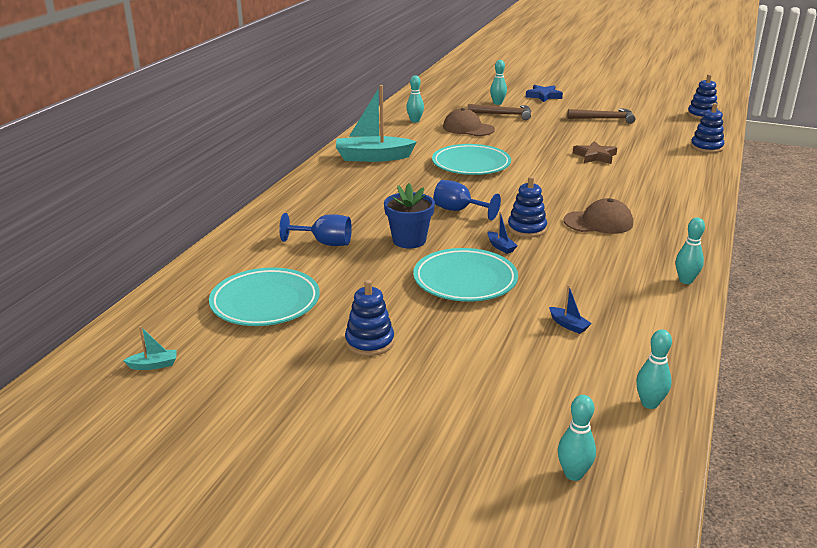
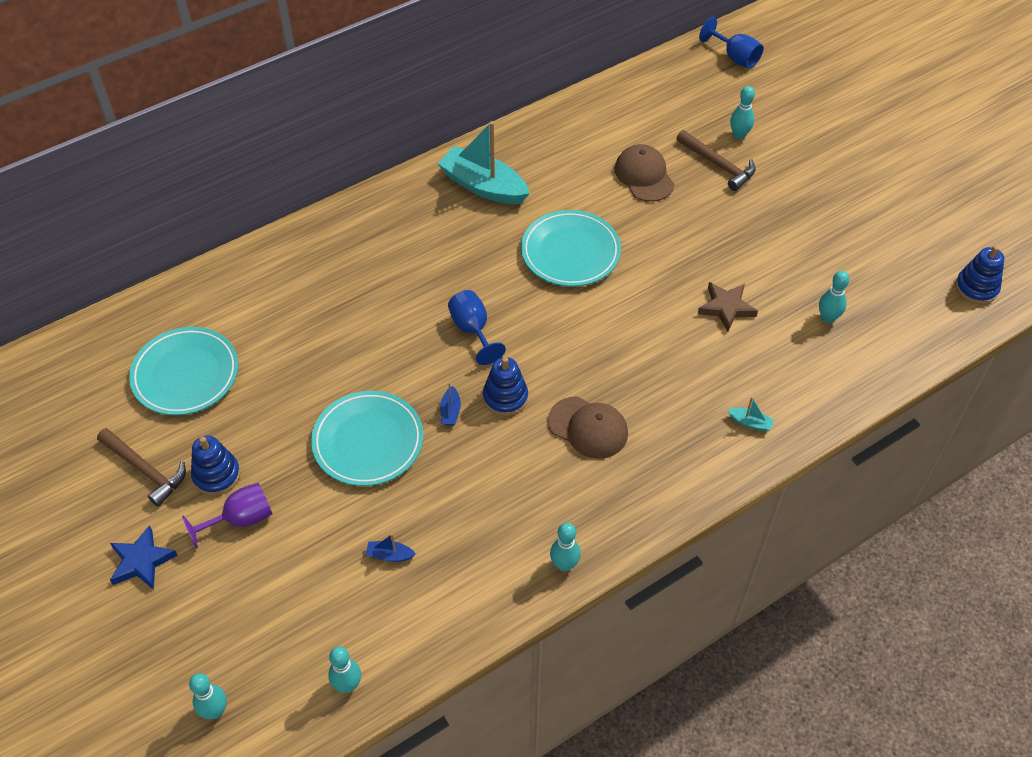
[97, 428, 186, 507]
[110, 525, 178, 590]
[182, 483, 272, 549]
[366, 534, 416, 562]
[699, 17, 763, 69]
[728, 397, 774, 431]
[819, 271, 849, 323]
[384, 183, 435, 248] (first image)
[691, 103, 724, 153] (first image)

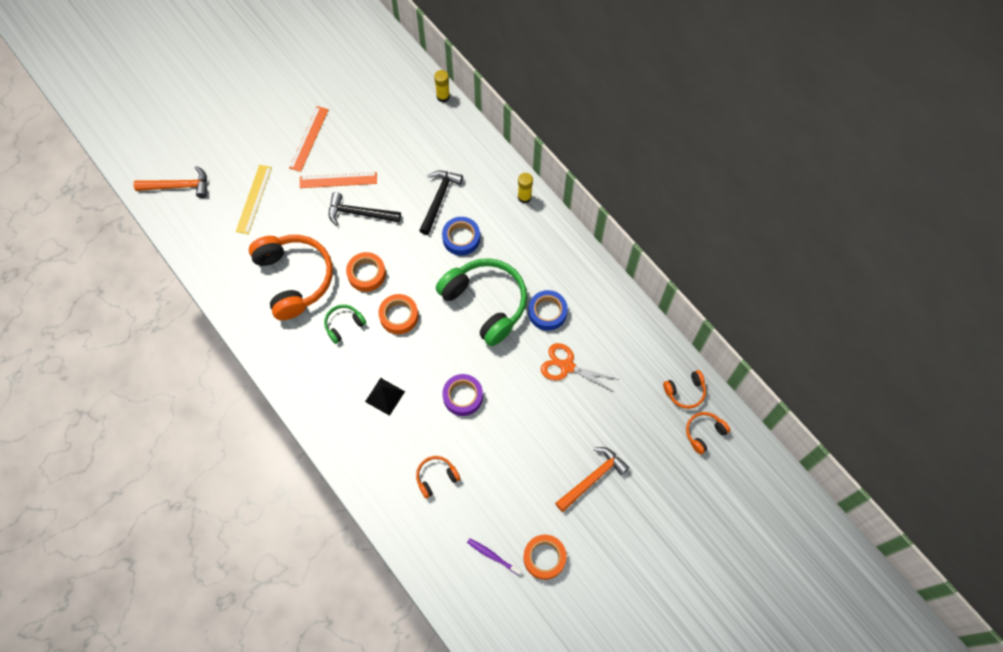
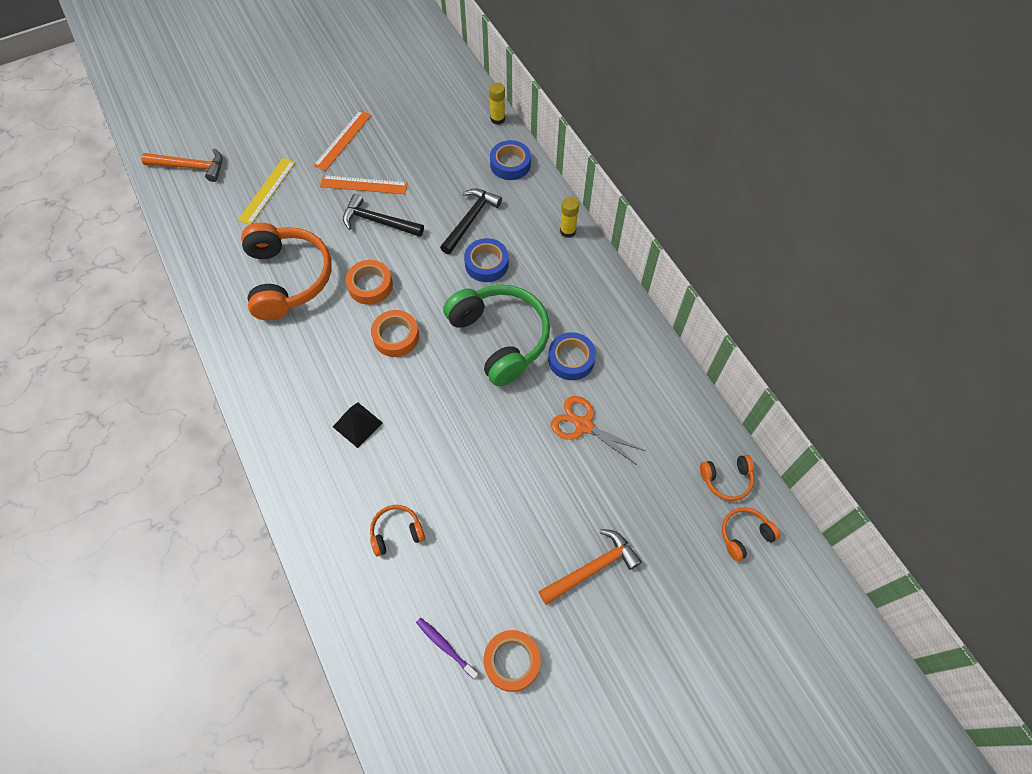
[490, 140, 531, 180]
[324, 304, 366, 344] (first image)
[443, 374, 483, 416] (first image)

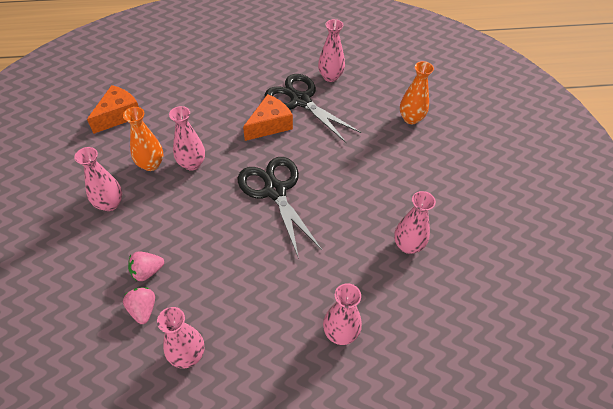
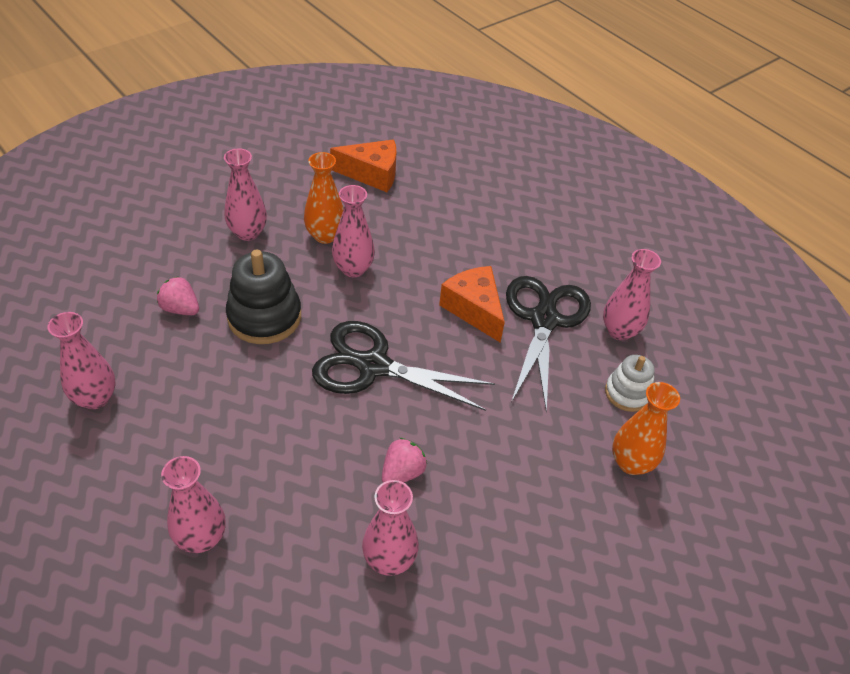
[226, 250, 301, 344]
[312, 321, 495, 411]
[382, 438, 427, 483]
[439, 266, 505, 343]
[605, 355, 655, 412]

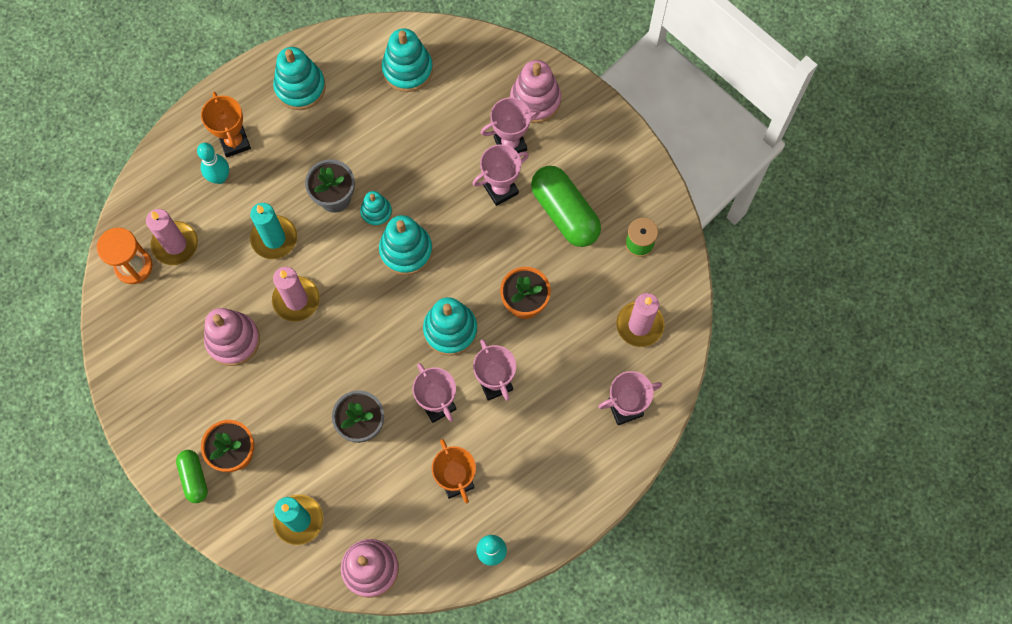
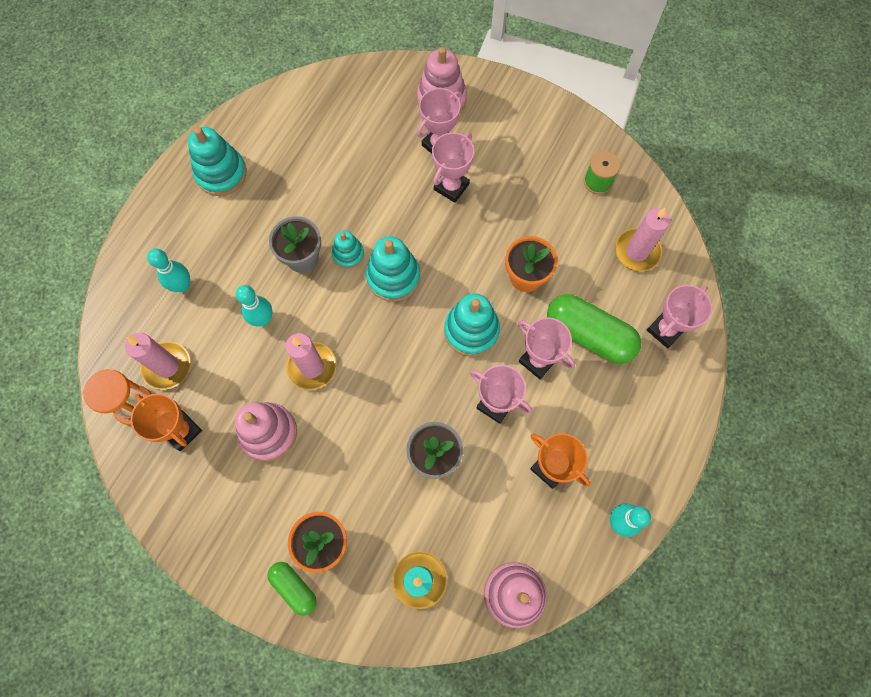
[131, 394, 202, 451]
[236, 285, 272, 326]
[547, 294, 641, 364]
[382, 28, 433, 92] (first image)

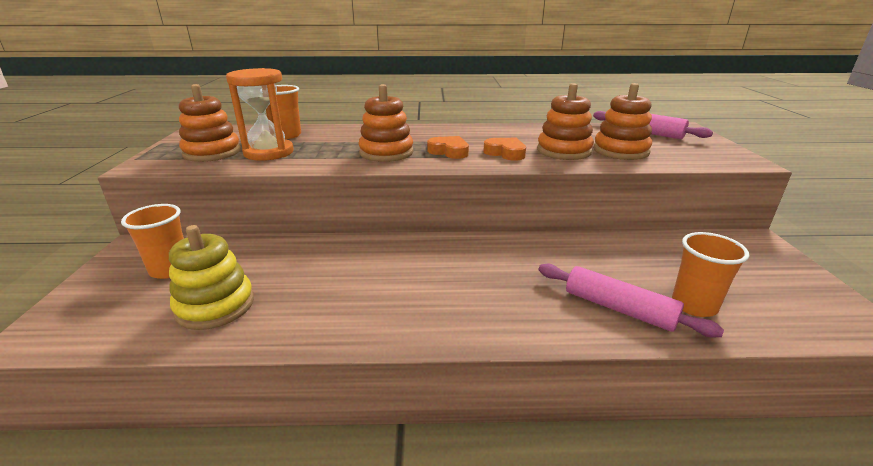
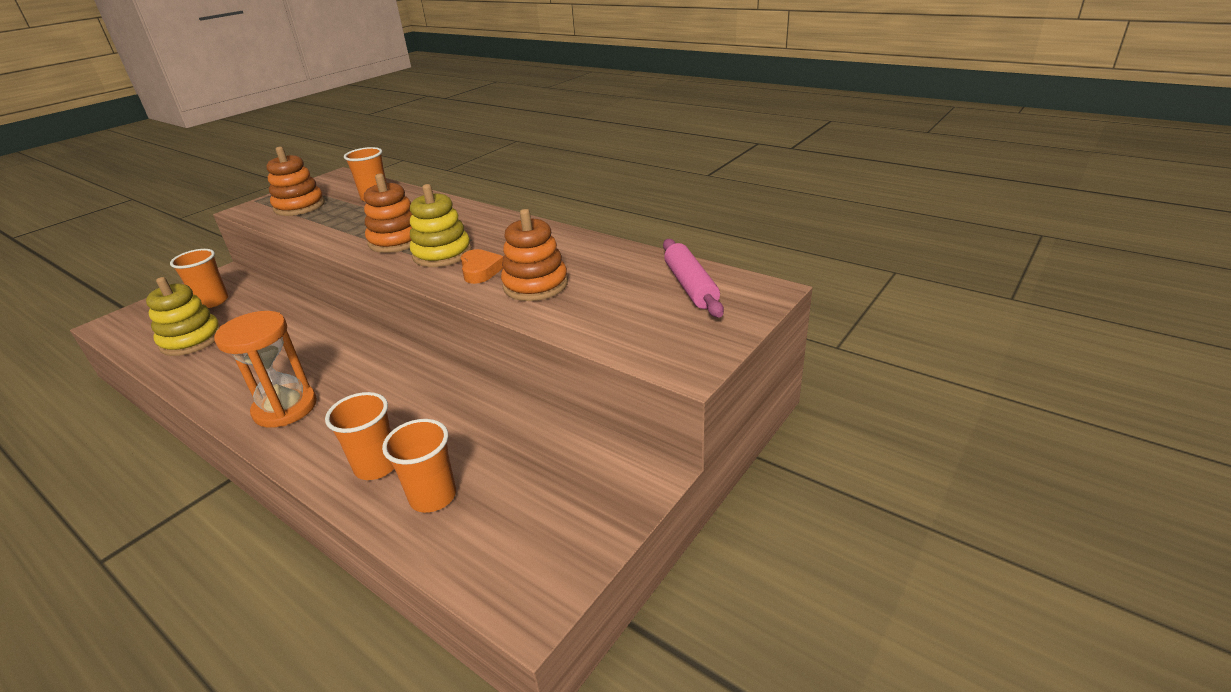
[214, 311, 317, 428]
[325, 392, 394, 480]
[410, 184, 472, 267]
[593, 83, 652, 160] (first image)

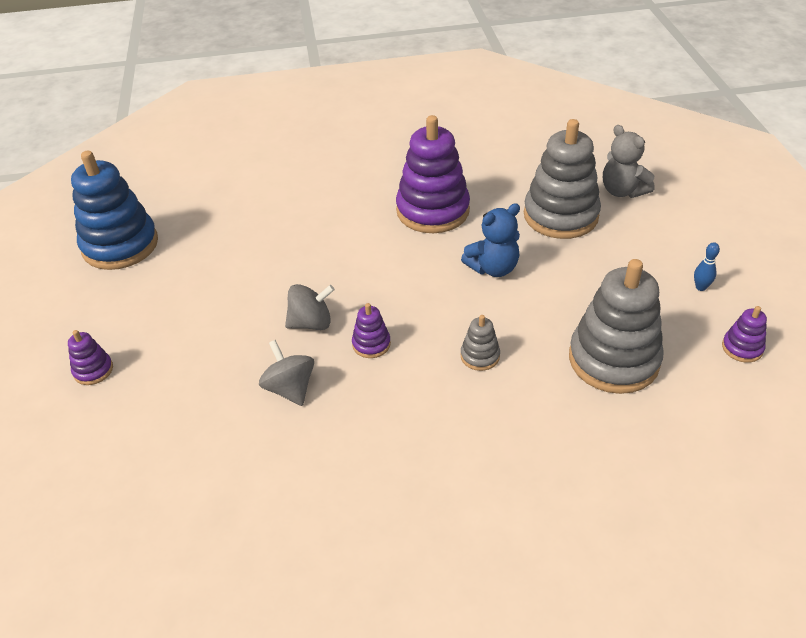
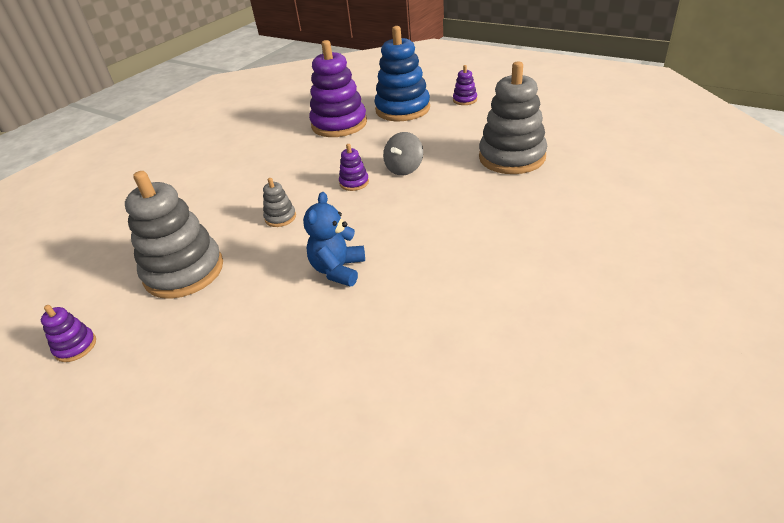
[309, 40, 367, 137]
[374, 26, 430, 121]
[479, 61, 547, 174]
[259, 340, 314, 406] (first image)
[603, 125, 655, 198] (first image)
[694, 242, 720, 291] (first image)

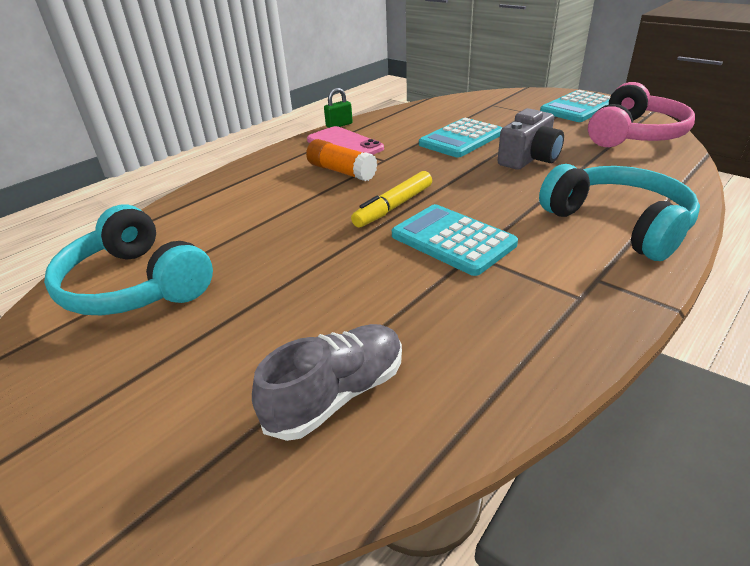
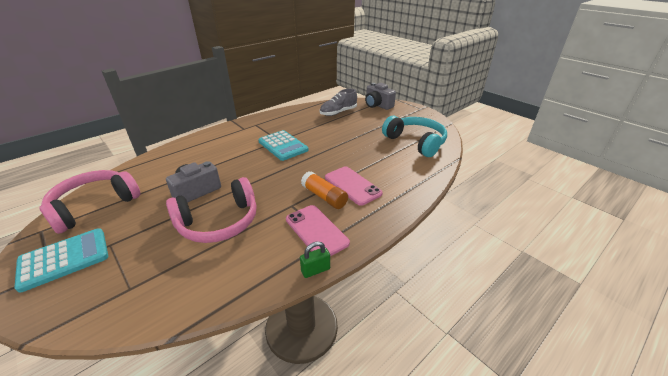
[166, 177, 257, 243]
[325, 166, 383, 206]
[365, 83, 396, 110]
[351, 171, 432, 228] (first image)
[539, 164, 700, 261] (first image)

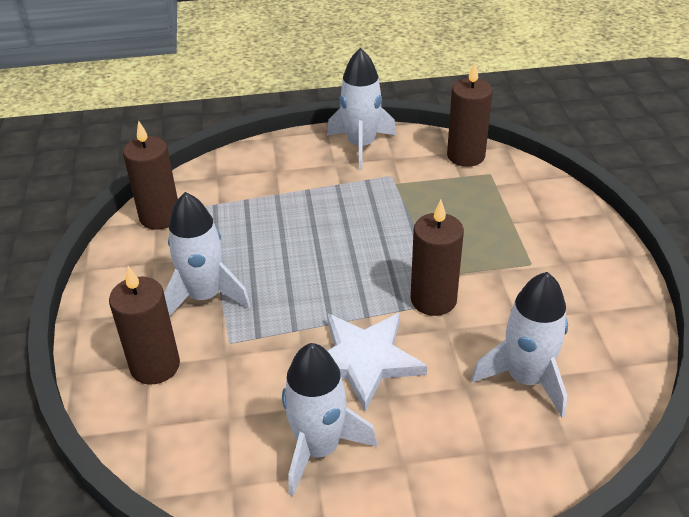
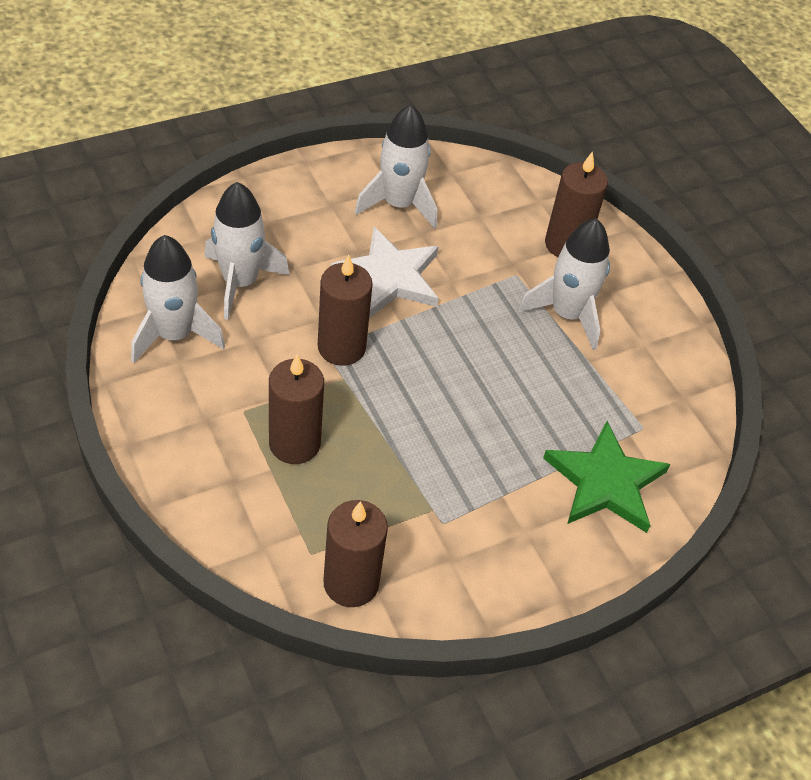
[131, 235, 225, 363]
[269, 354, 324, 464]
[543, 421, 670, 533]

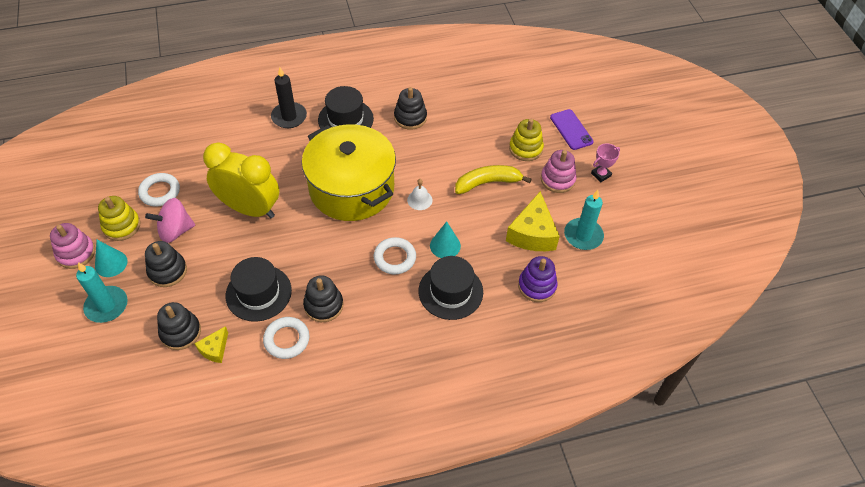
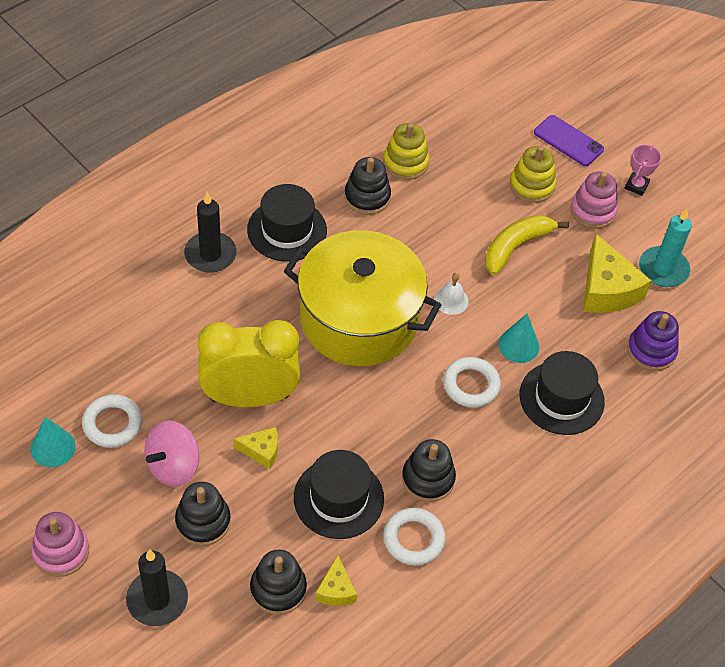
[31, 417, 76, 467]
[126, 549, 188, 626]
[233, 427, 278, 469]
[383, 123, 429, 180]

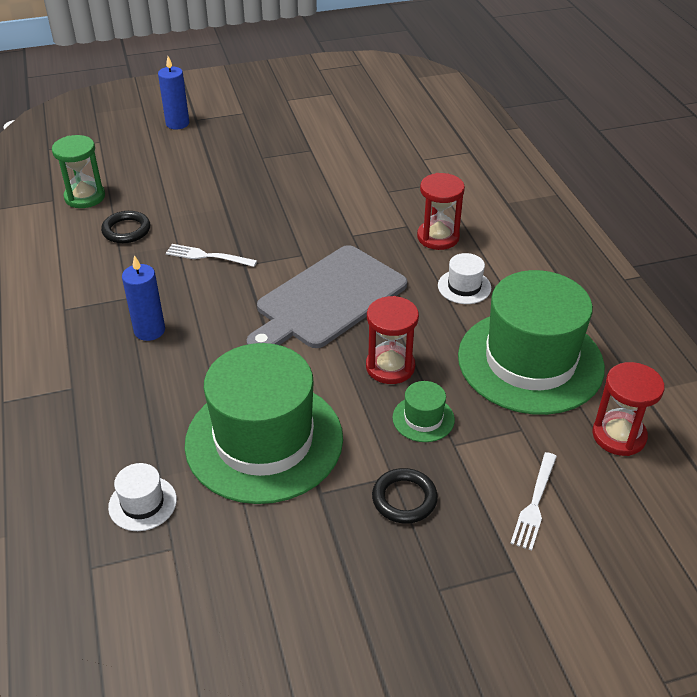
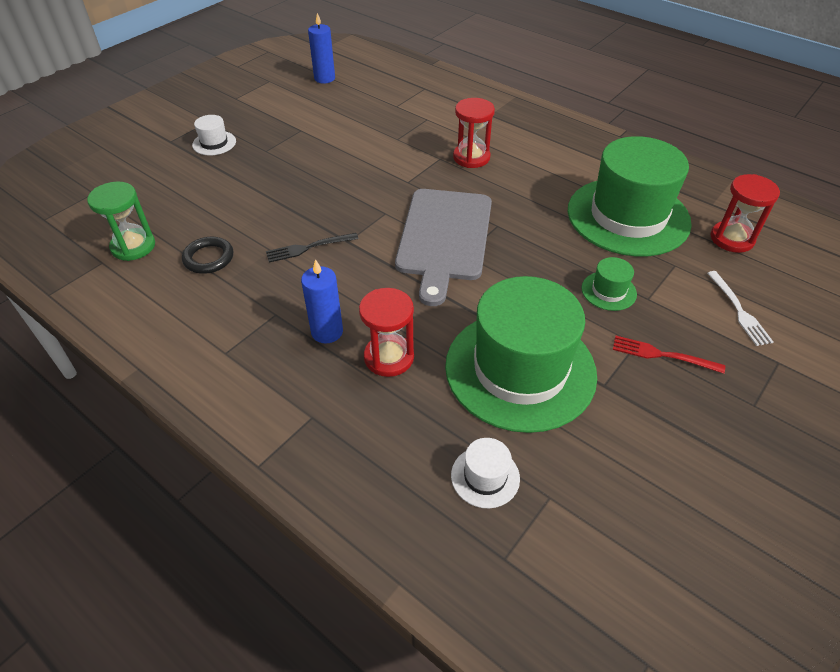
[192, 115, 236, 155]
[266, 233, 358, 263]
[308, 13, 335, 83]
[359, 288, 414, 377]
[613, 336, 725, 374]

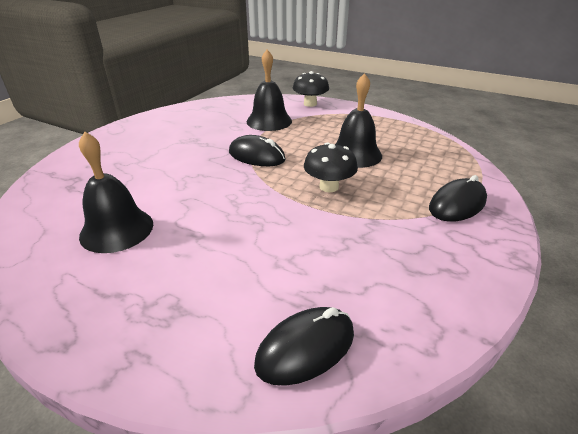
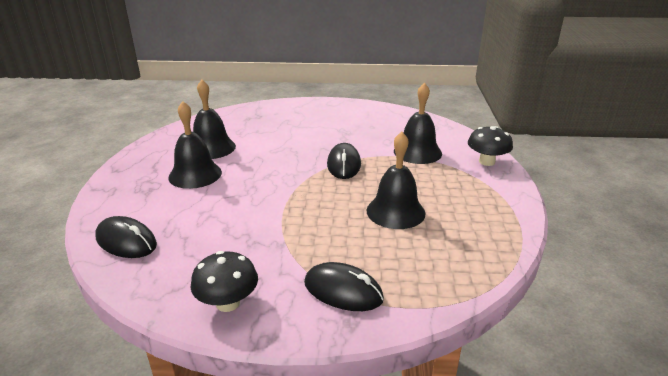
[168, 101, 222, 189]
[191, 251, 258, 312]

